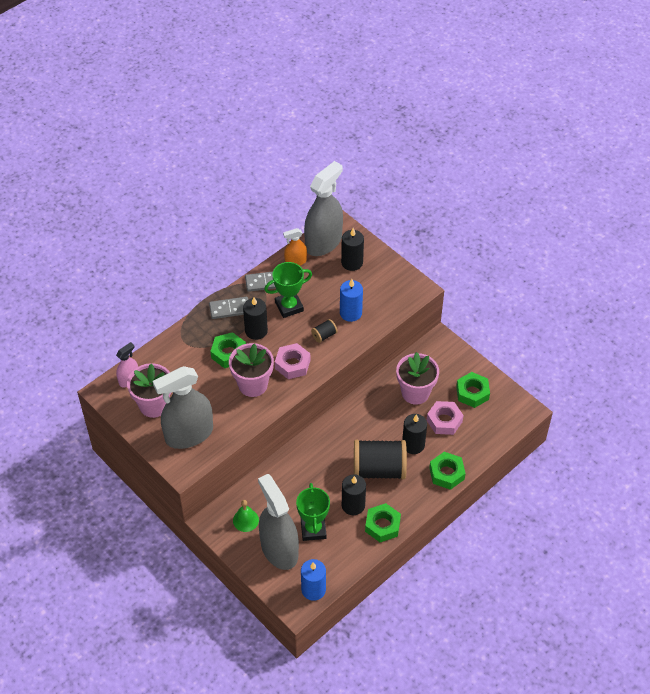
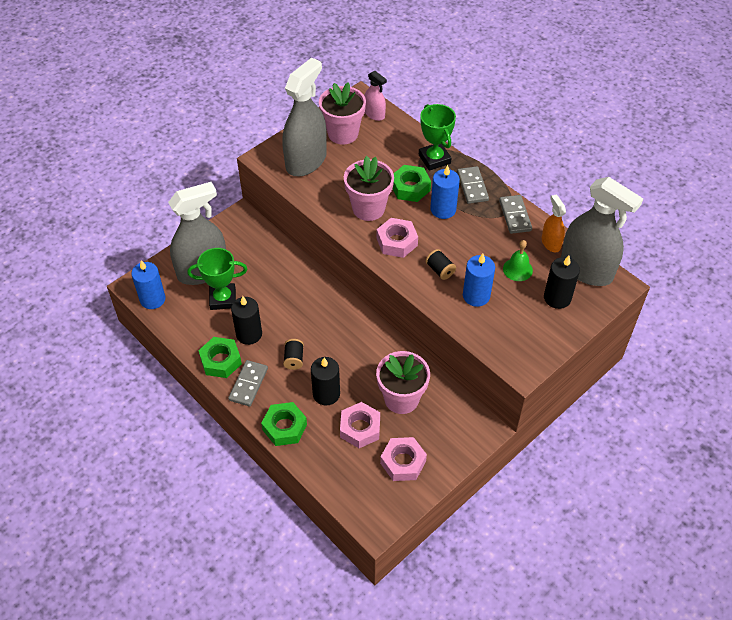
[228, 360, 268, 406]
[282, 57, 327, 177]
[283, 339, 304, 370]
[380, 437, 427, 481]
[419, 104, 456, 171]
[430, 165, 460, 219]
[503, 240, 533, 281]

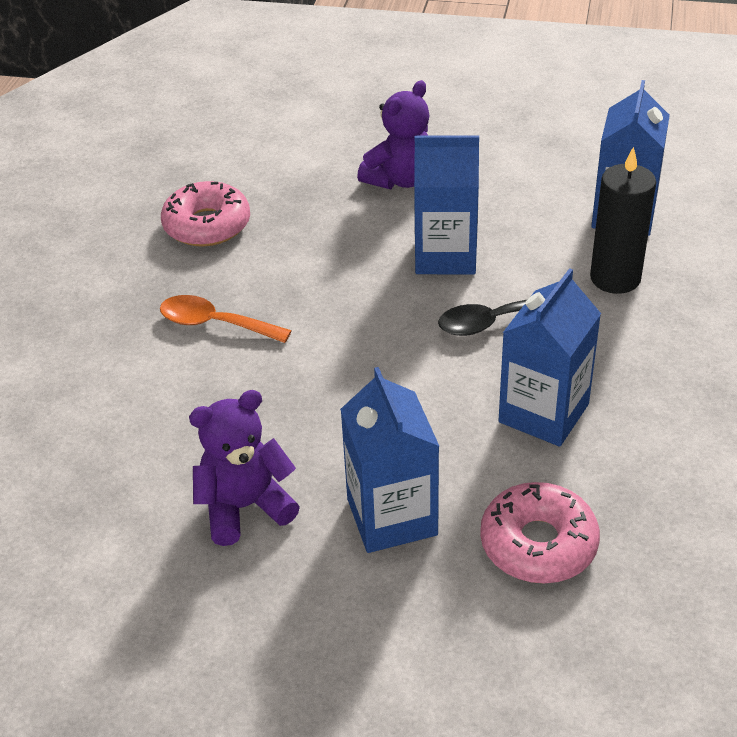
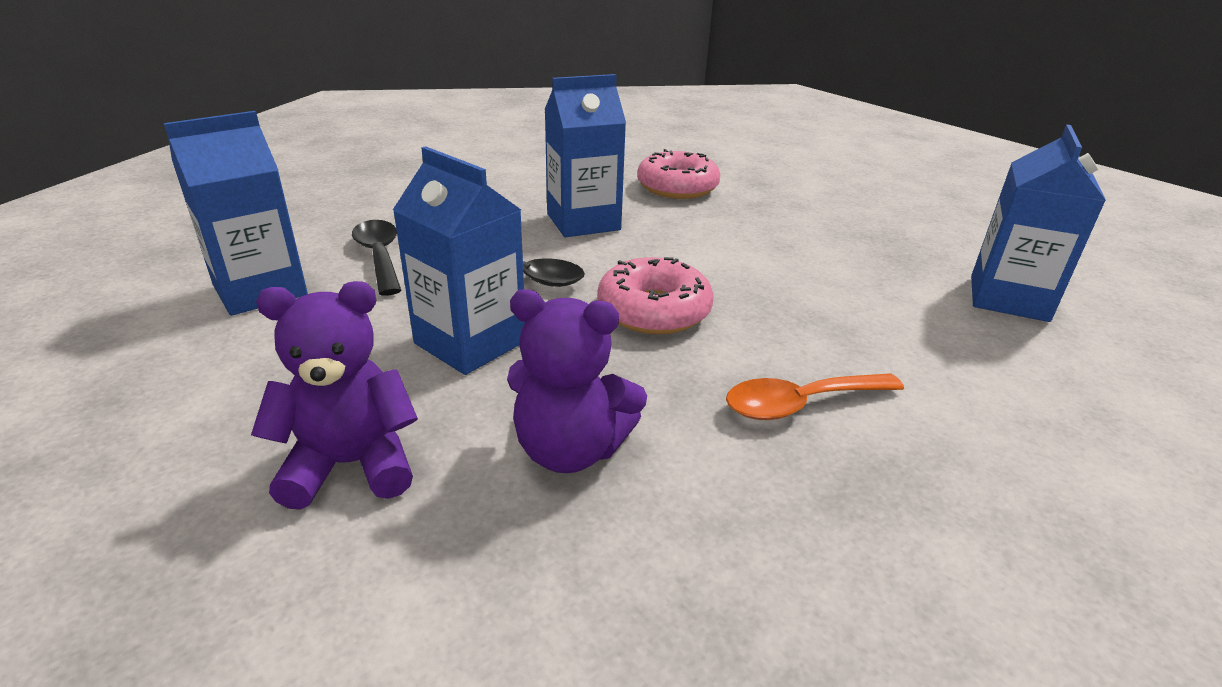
[352, 220, 402, 296]
[507, 289, 647, 473]
[597, 257, 714, 334]
[726, 373, 904, 420]
[971, 124, 1106, 322]

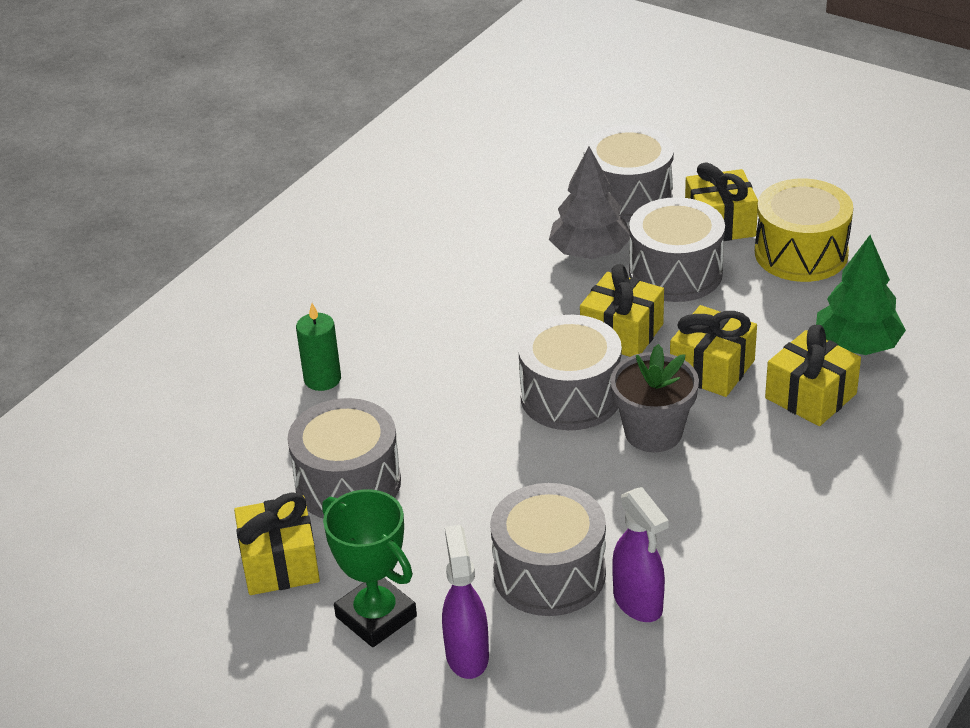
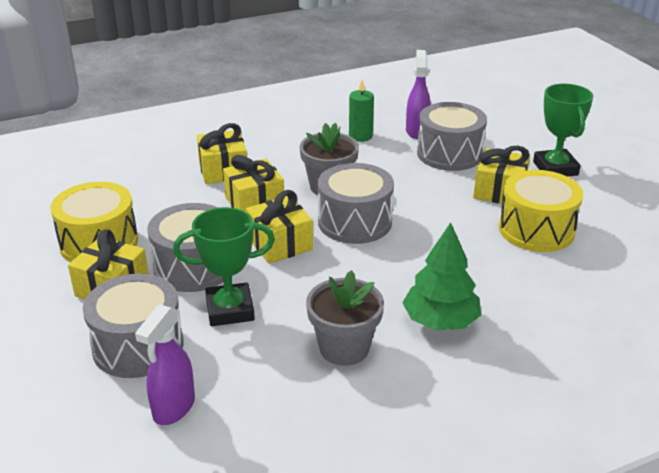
[135, 304, 195, 425]
[173, 207, 275, 326]
[306, 270, 384, 366]
[349, 80, 374, 142]
[402, 222, 481, 331]
[473, 146, 530, 204]
[499, 170, 583, 252]

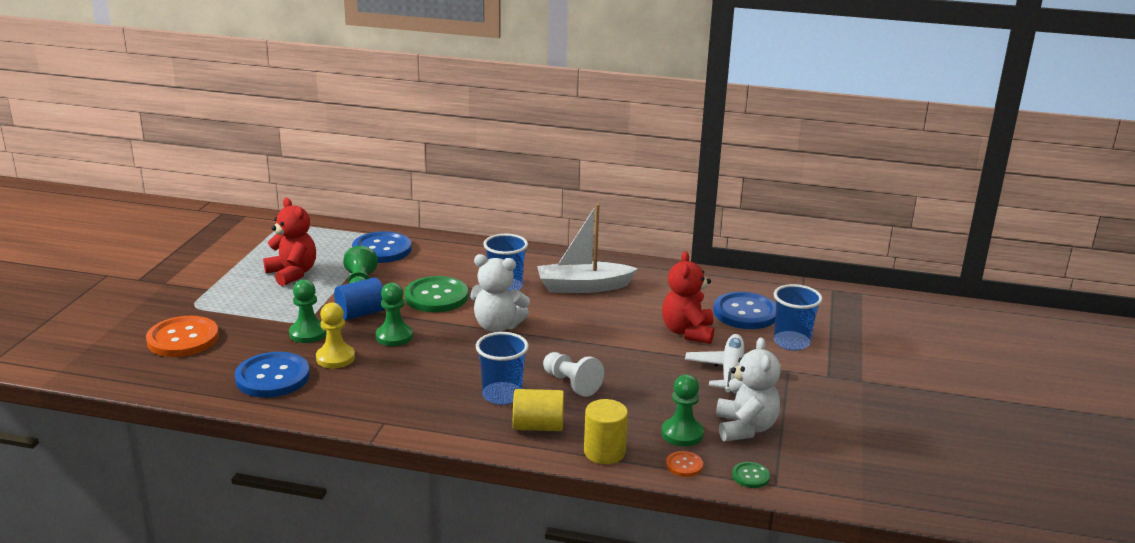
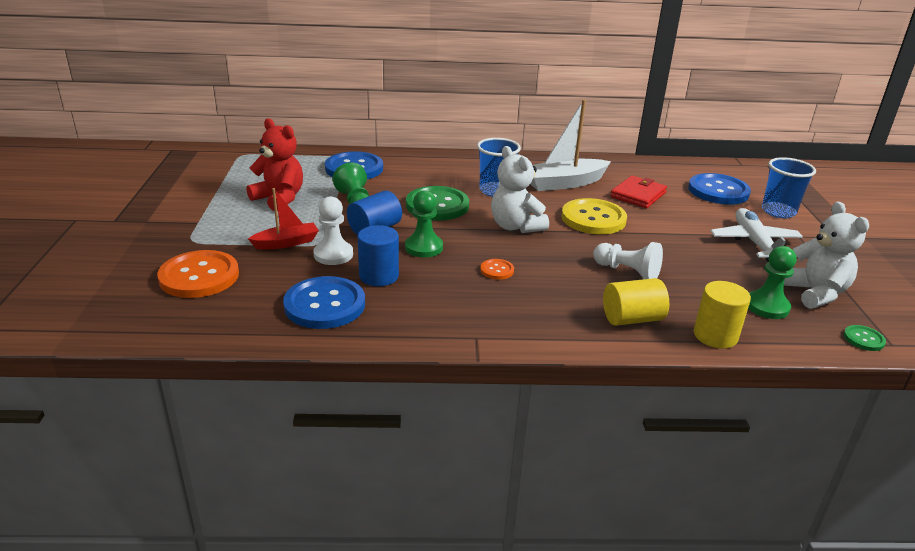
[248, 188, 319, 250]
[313, 196, 353, 265]
[357, 225, 399, 286]
[480, 259, 514, 280]
[491, 146, 549, 233]
[562, 198, 627, 234]
[610, 176, 667, 208]
[476, 332, 529, 405] (first image)
[662, 251, 714, 344] (first image)

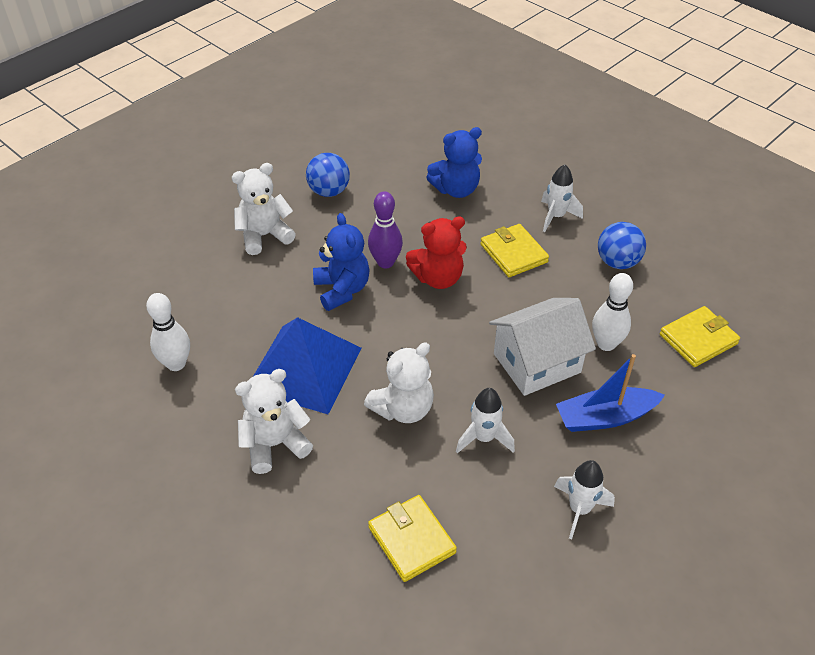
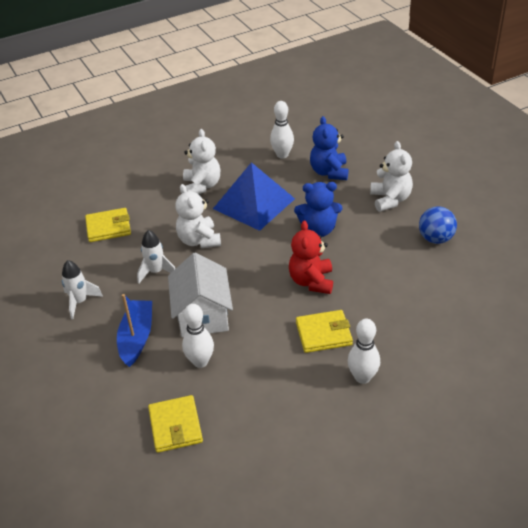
[310, 116, 349, 180]
[348, 319, 380, 384]
[368, 191, 403, 268] (first image)
[598, 222, 646, 269] (first image)

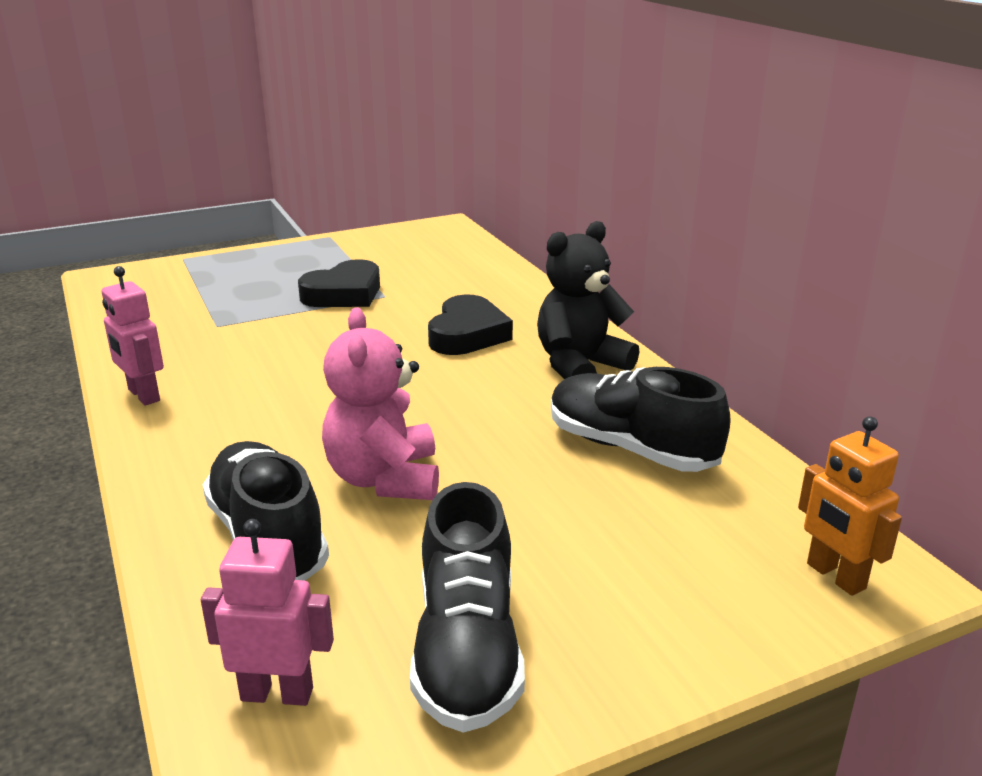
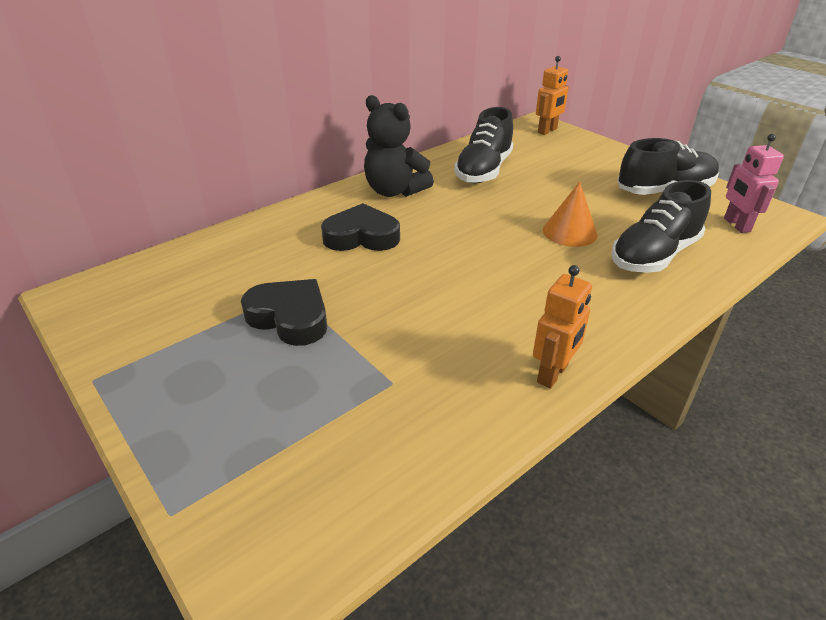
[533, 265, 592, 389]
[543, 182, 598, 247]

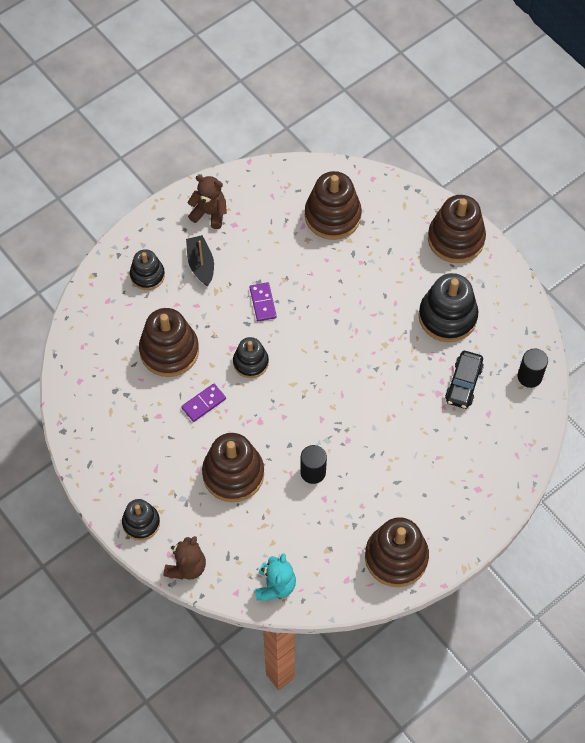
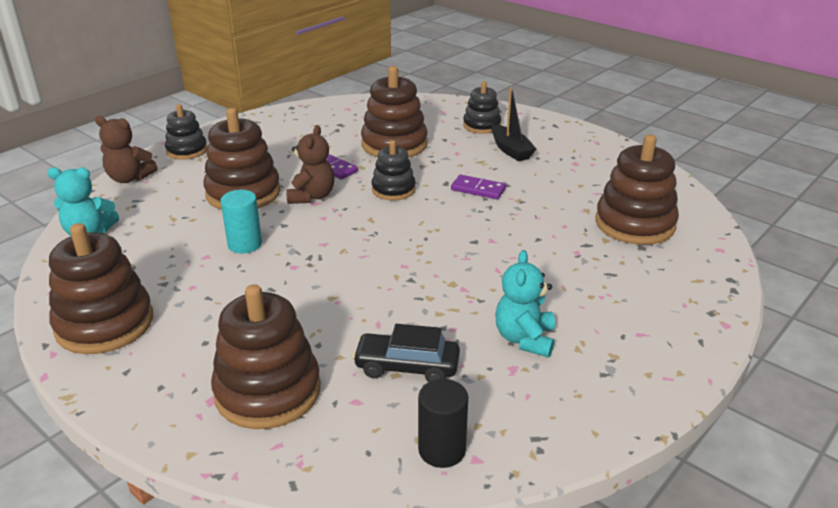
[211, 284, 321, 429]
[220, 190, 262, 253]
[286, 125, 334, 204]
[451, 175, 506, 199]
[491, 87, 537, 161]
[495, 250, 555, 357]

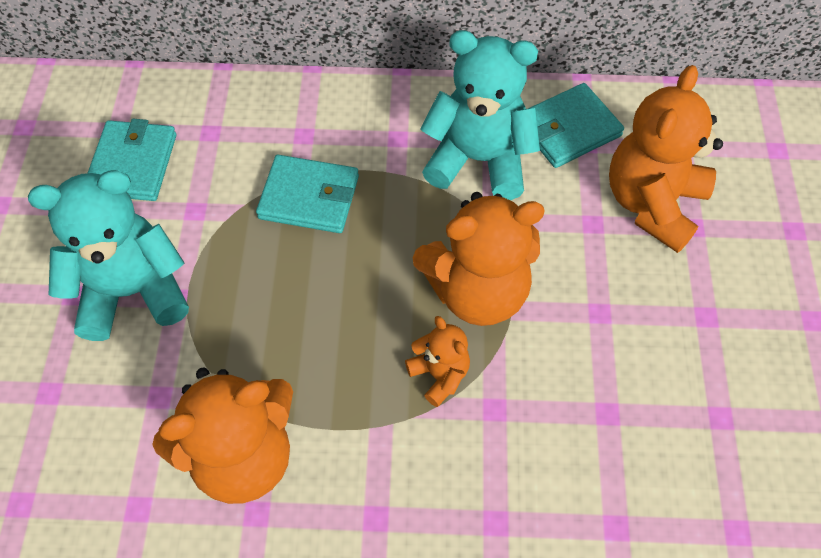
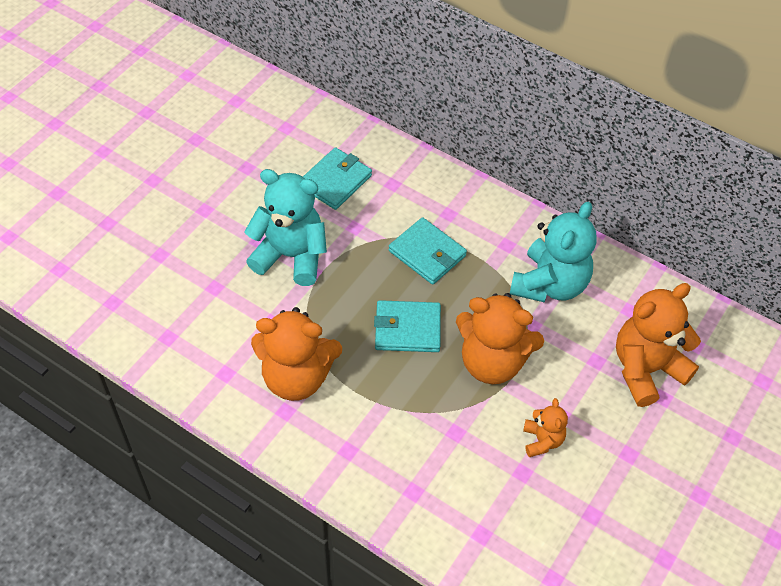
[374, 300, 441, 352]
[510, 202, 597, 303]
[523, 398, 568, 457]

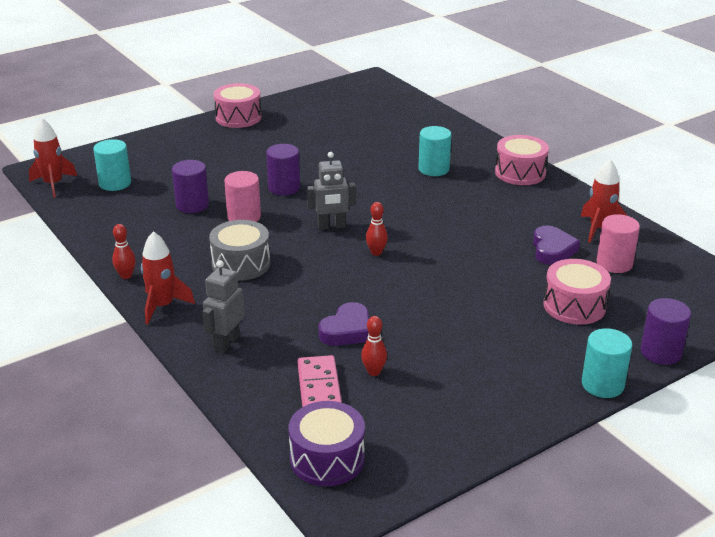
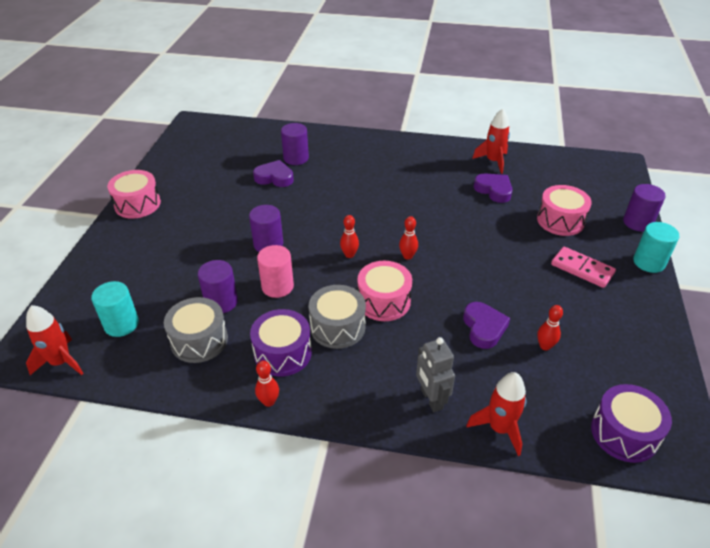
[164, 297, 228, 363]
[250, 309, 312, 376]
[253, 160, 294, 187]
[281, 123, 309, 165]
[340, 215, 359, 258]
[357, 261, 412, 321]
[467, 372, 526, 456]
[551, 247, 616, 288]
[419, 126, 451, 176] (first image)
[596, 214, 640, 273] (first image)

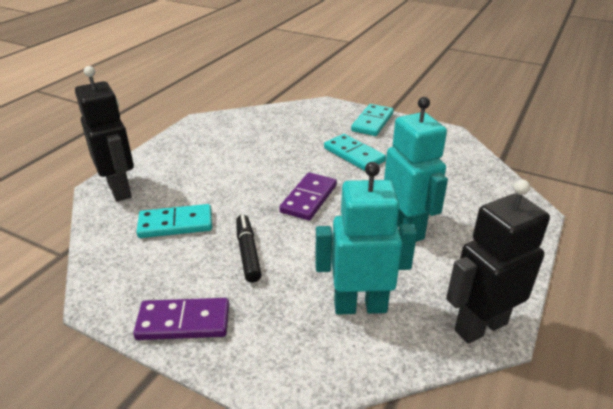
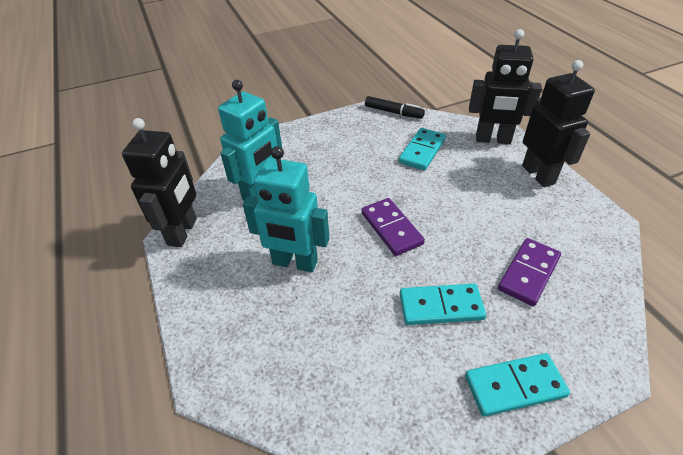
[365, 96, 425, 119]
[465, 353, 570, 417]
[498, 238, 561, 306]
[522, 60, 595, 187]

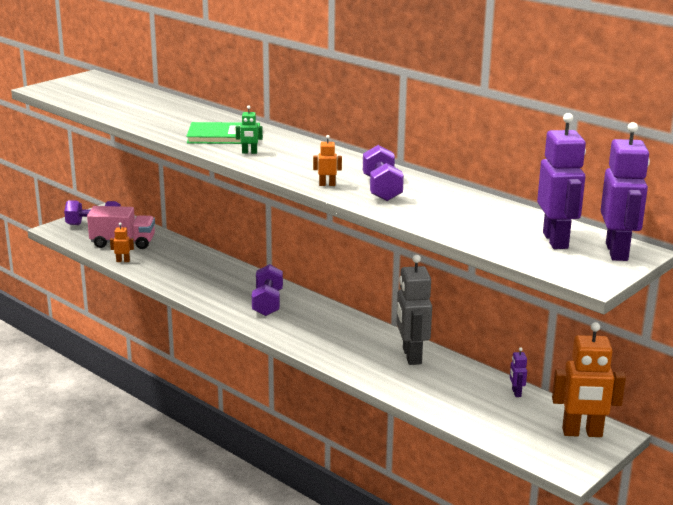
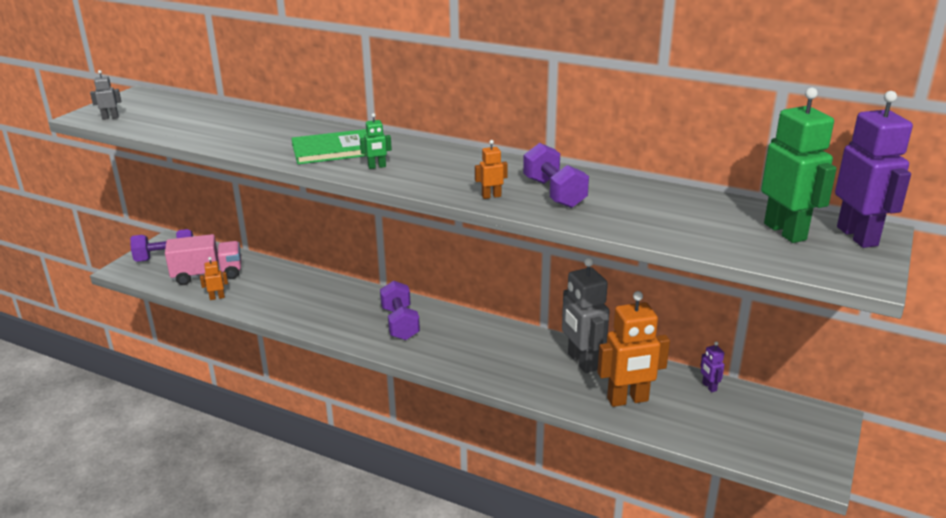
[90, 70, 121, 120]
[597, 291, 670, 407]
[761, 87, 837, 243]

